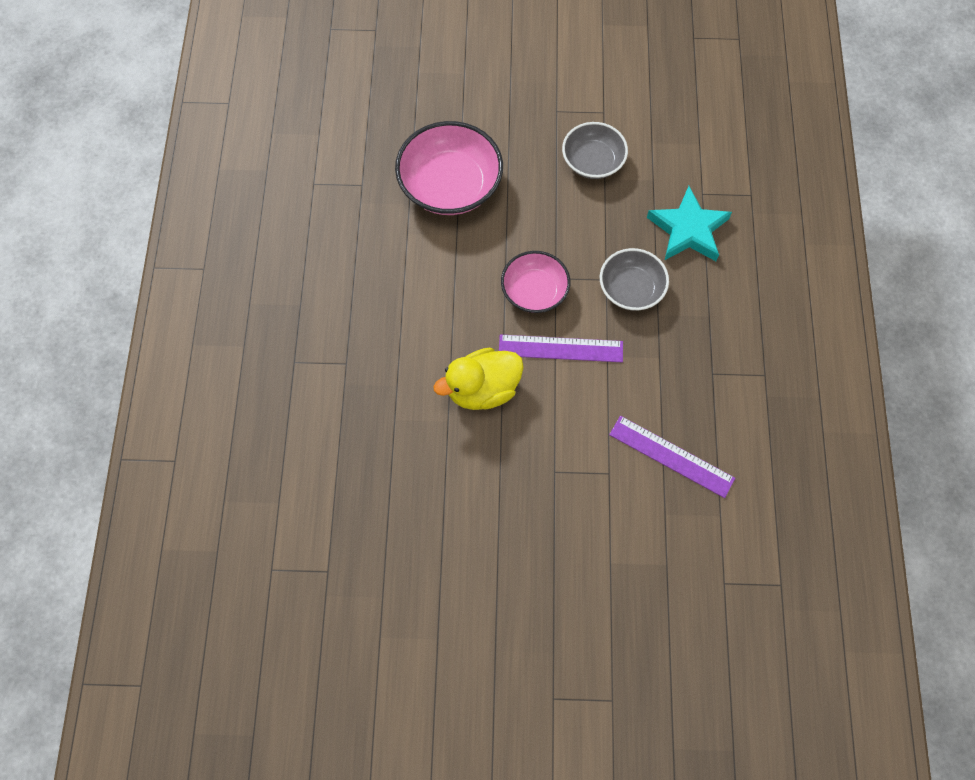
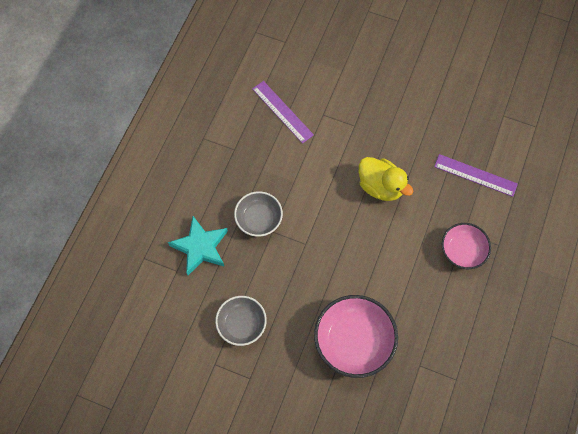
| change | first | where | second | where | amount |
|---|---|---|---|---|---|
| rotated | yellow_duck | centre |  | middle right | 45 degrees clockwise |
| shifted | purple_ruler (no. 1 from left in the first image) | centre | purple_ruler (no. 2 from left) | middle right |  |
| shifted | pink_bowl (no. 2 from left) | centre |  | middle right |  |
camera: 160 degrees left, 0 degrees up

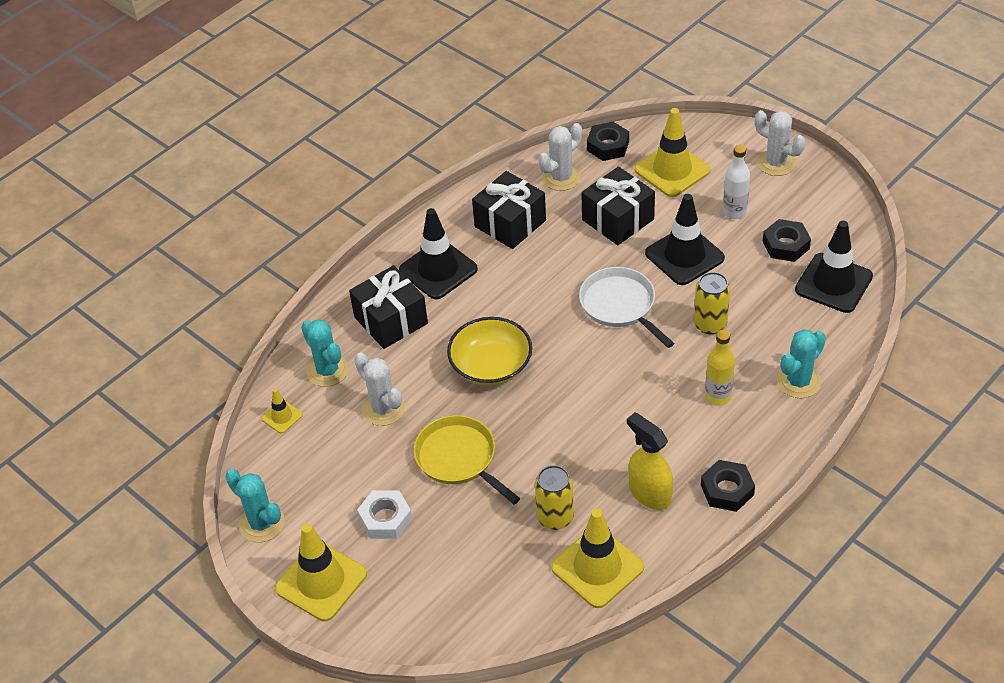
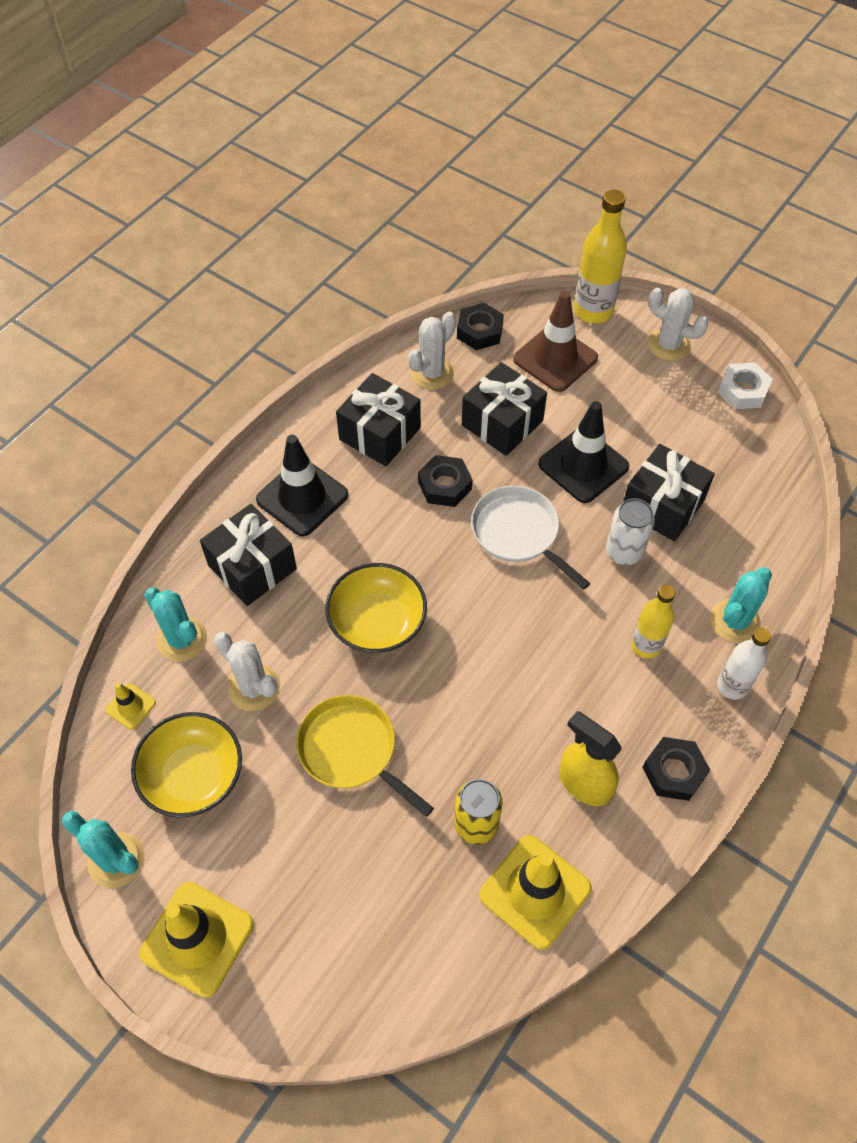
| change | first | where | second | where | amount |
|---|---|---|---|---|---|
| shifted | white_nut | bottom centre |  | middle right |  |
| repainted | yellow_traffic_cone (no. 4 from left) | top right | brown_traffic_cone | top centre |  |
| repainted | yellow_can (no. 2 from left) | middle right | white_can | middle right |  |
| shifted | white_bottle | top right |  | middle right |  |
| shifted | black_nut (no. 3 from left in the first image) | middle right | black_nut (no. 1 from left) | centre |  |
| gone | black_traffic_cone (no. 3 from left) | middle right |  |  |  |
| new |  |  | yellow_bowl (no. 1 from left) | bottom left |  |
| new |  |  | yellow_bottle (no. 1 from left) | top right |  |
| new |  |  | black_gift (no. 4 from left) | middle right |  |
camera: 10 degrees left, 10 degrees up

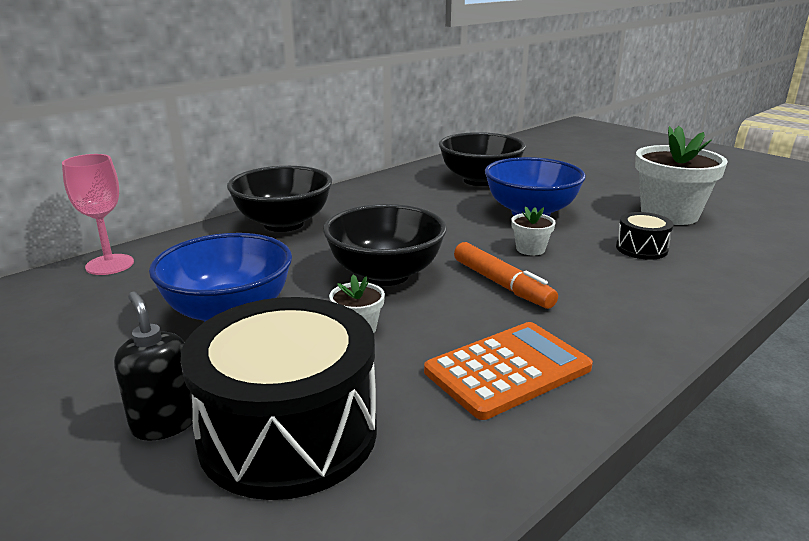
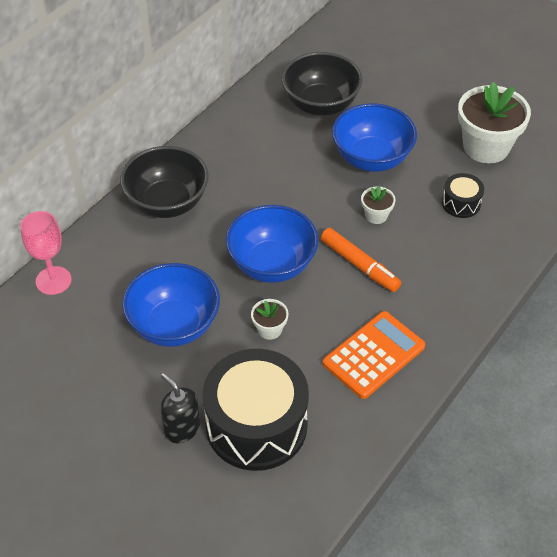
| change | first | where | second | where | amount |
|---|---|---|---|---|---|
| repainted | black_bowl (no. 2 from left) | centre | blue_bowl (no. 2 from left) | centre |  |
camera: 10 degrees left, 25 degrees up

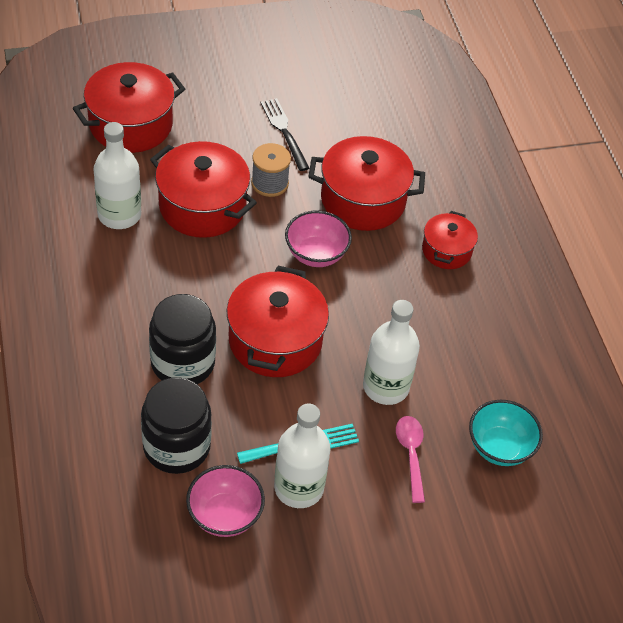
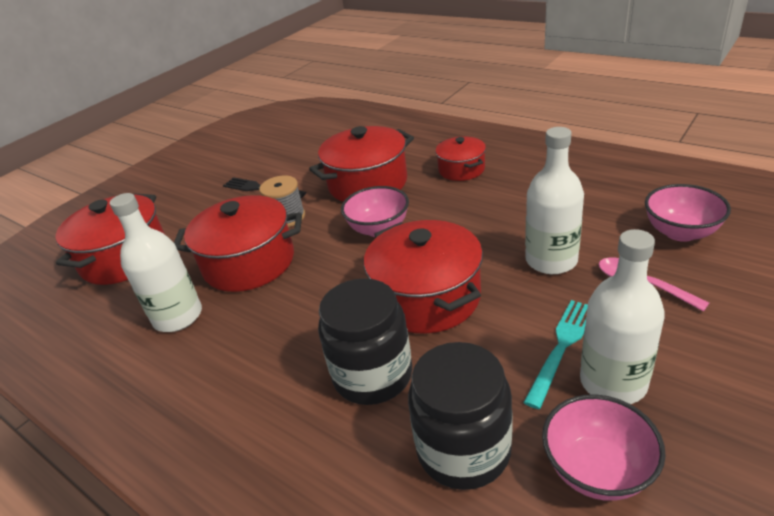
| change | first | where | second | where | amount |
|---|---|---|---|---|---|
| repainted | turquoise_bowl | bottom right | pink_bowl (no. 3 from left) | middle right |  |
camera: 30 degrees left, 15 degrees down

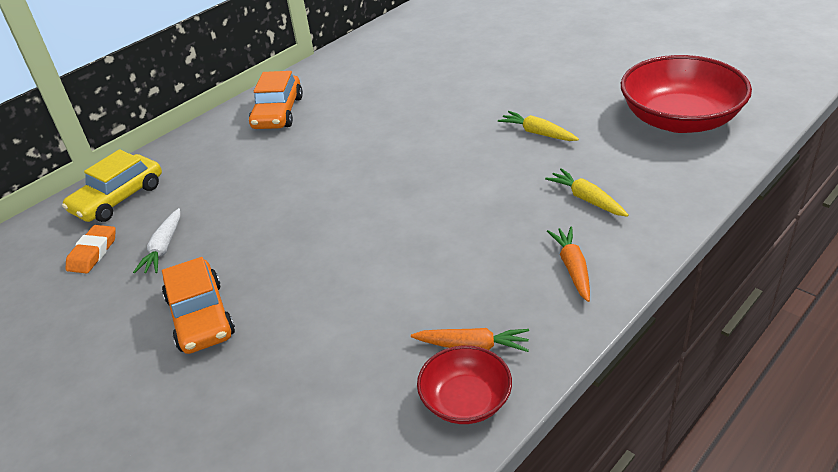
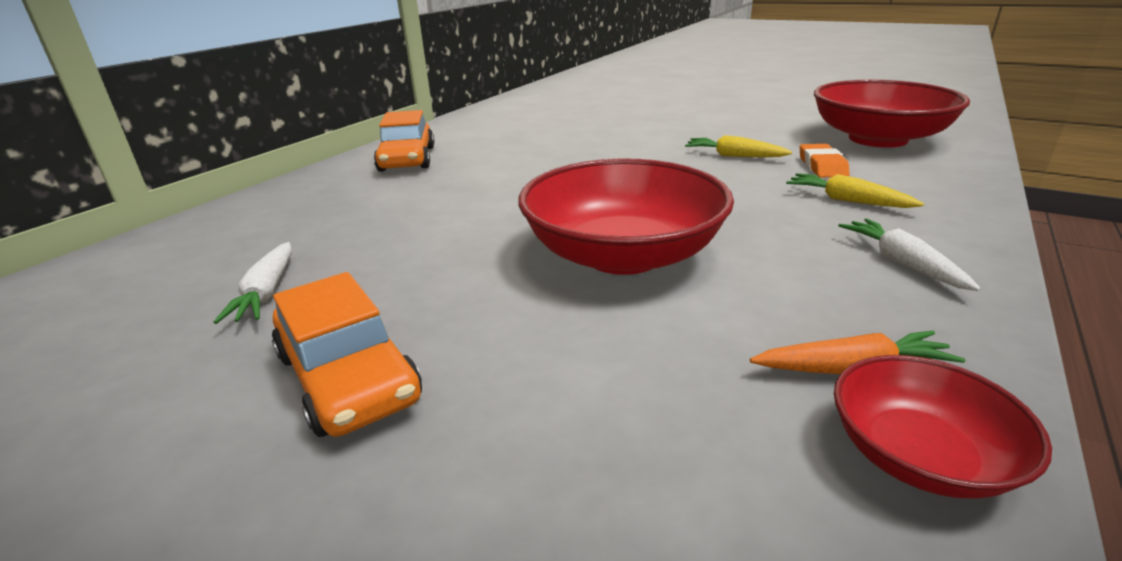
| change | first | where | second | where | amount |
|---|---|---|---|---|---|
| gone | yellow_car | middle left |  |  |  |
| shifted | orange_eraser | middle left |  | top right |  |
| repainted | orange_carrot (no. 2 from left) | middle right | white_carrot (no. 2 from left) | middle right |  |
| new |  |  | red_bowl (no. 1 from left) | centre |  |
camera: 15 degrees left, 10 degrees down

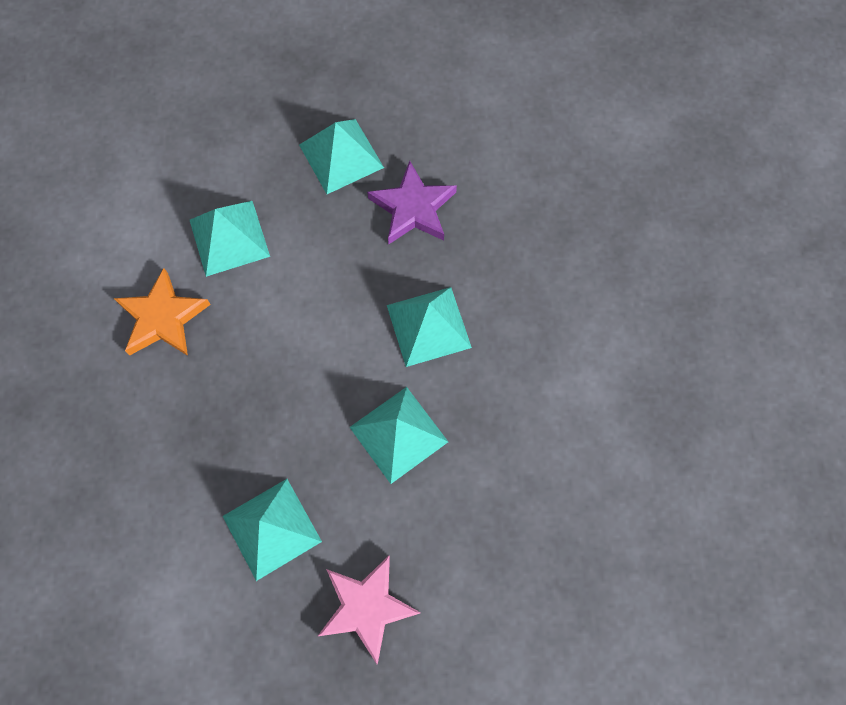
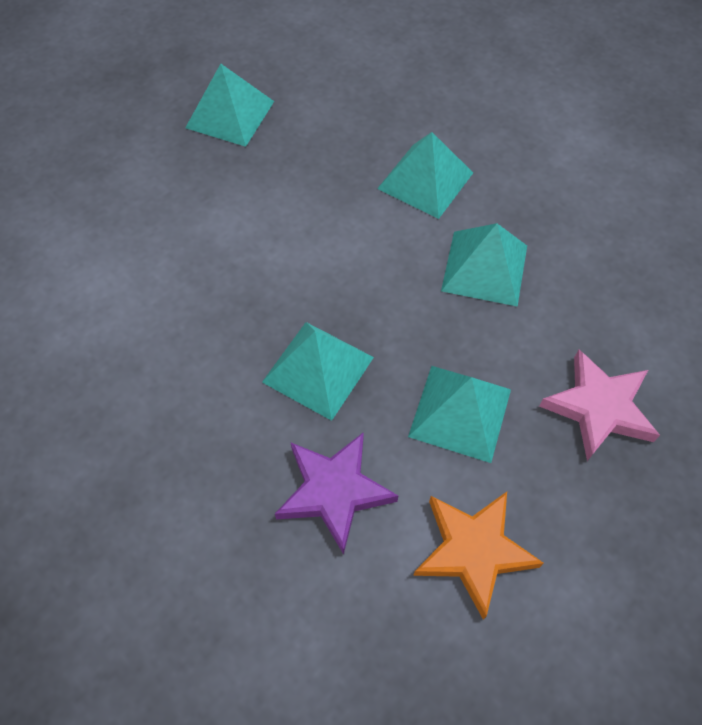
| change | first | where | second | where | amount |
|---|---|---|---|---|---|
| shifted | orange_star | middle left |  | bottom right |  |
| shifted | turquoise_pyramid (no. 1 from left in the first image) | middle left | turquoise_pyramid (no. 2 from left) | centre |  |
| shifted | purple_star | top centre |  | bottom centre |  |
camera: 40 degrees left, 10 degrees down

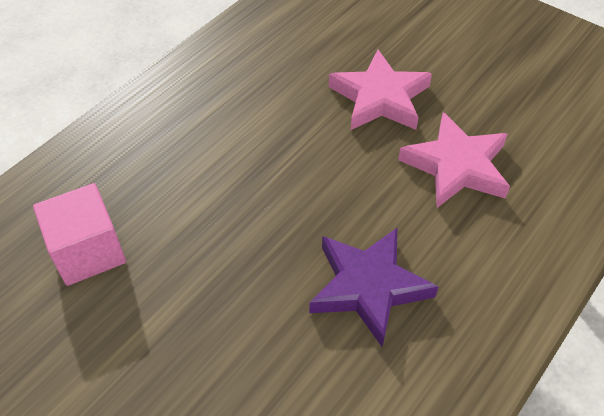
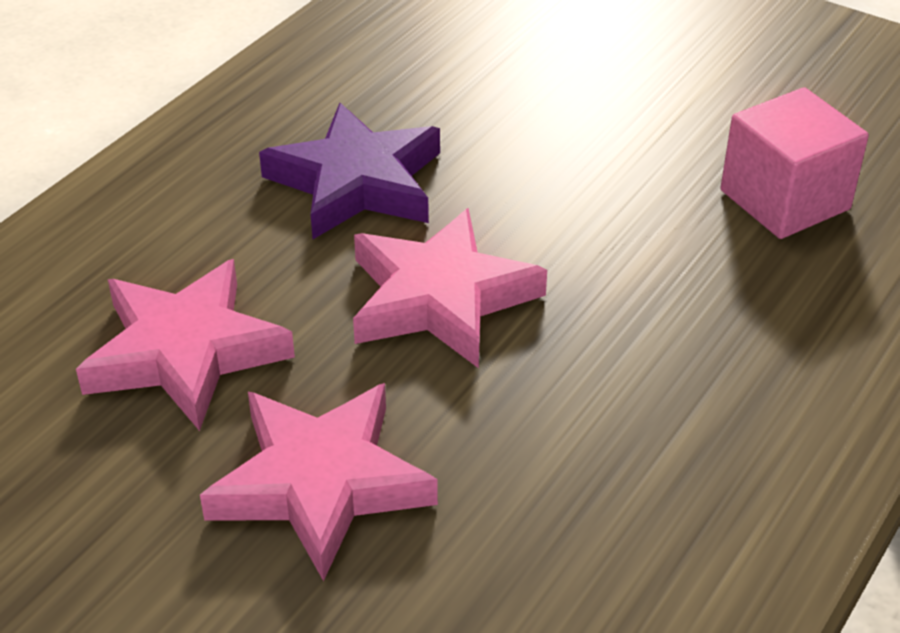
| change | first | where | second | where | amount |
|---|---|---|---|---|---|
| new |  |  | pink_star (no. 3 from left) | centre |  |
camera: 175 degrees right, 10 degrees down

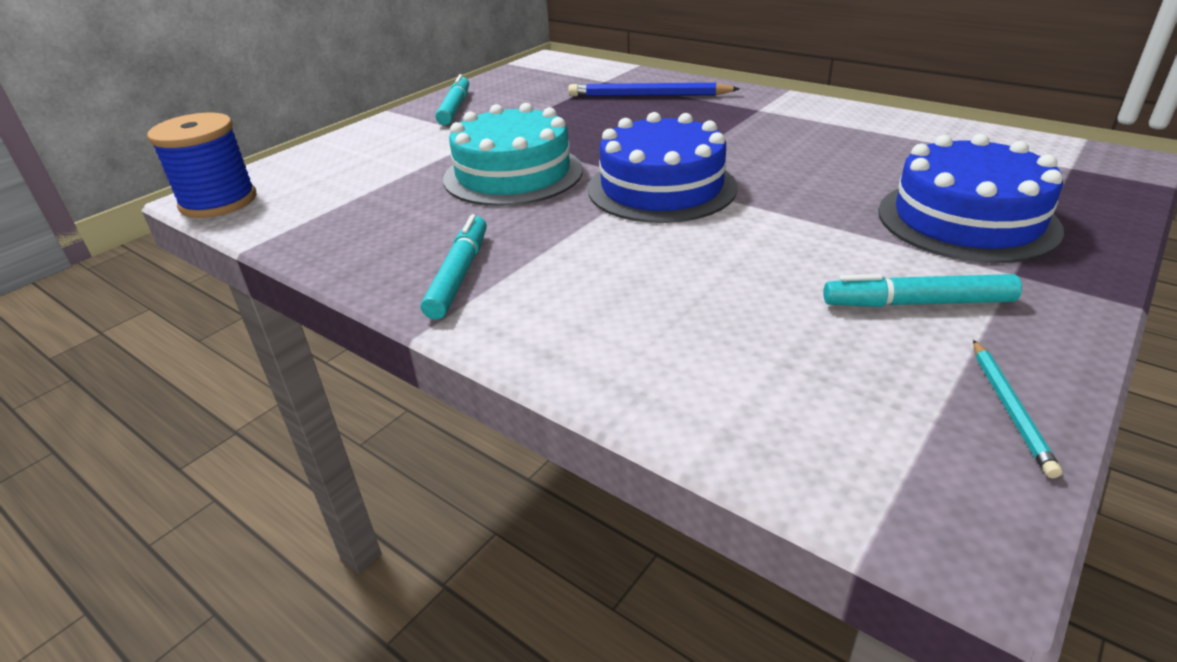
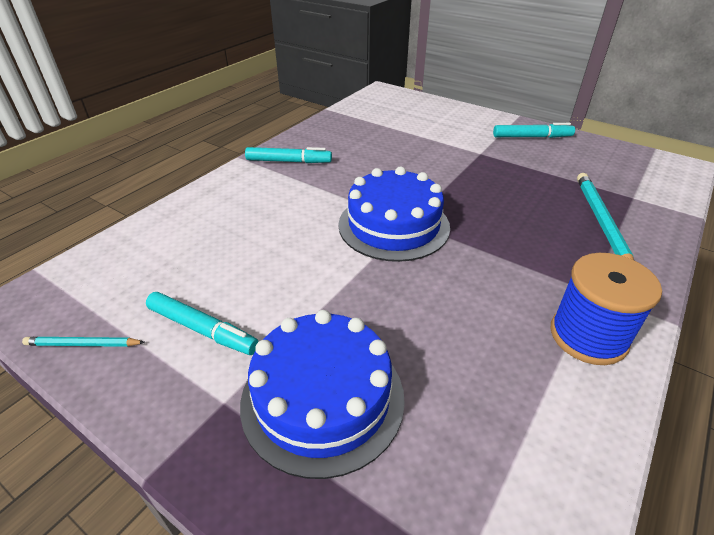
| change | first | where | second | where | amount |
|---|---|---|---|---|---|
| shifted | blue_spool | top left |  | middle right |  |
| gone | turquoise_cake | top centre |  |  |  |
| repainted | blue_pencil | top centre | turquoise_pencil (no. 2 from left) | middle right |  |
| rotated | turquoise_marker (no. 3 from left in the first image) | middle right | turquoise_marker (no. 1 from left) | middle left | 120 degrees clockwise |
camera: 85 degrees right, 5 degrees up

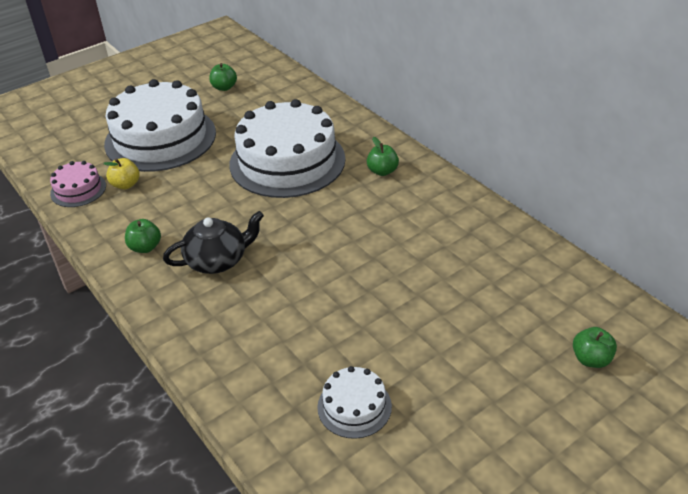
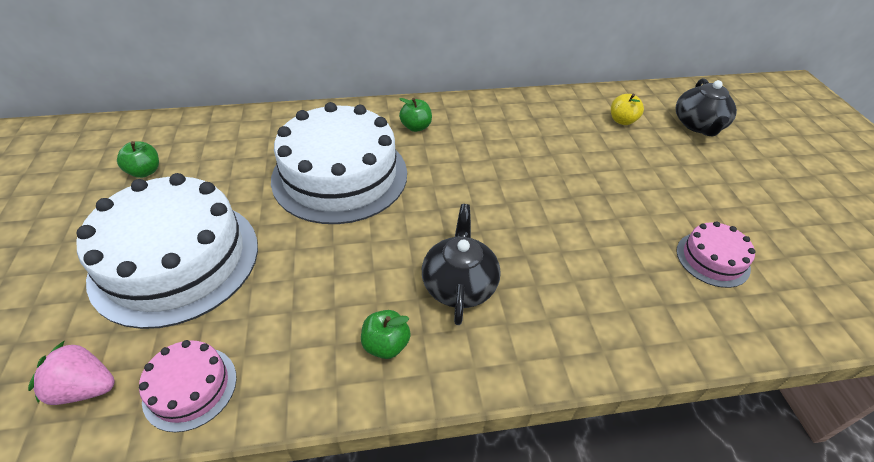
| change | first | where | second | where | amount |
|---|---|---|---|---|---|
| shifted | yellow_apple | middle left |  | top right |  |
| repainted | white_cake (no. 3 from left) | bottom centre | pink_cake (no. 2 from left) | middle right |  |
| swapped | green_apple (no. 4 from left) | bottom right | black_teapot (no. 2 from left) | top right |  |
| new |  |  | pink_strawberry | bottom left |  |
camera: 65 degrees left, 5 degrees up

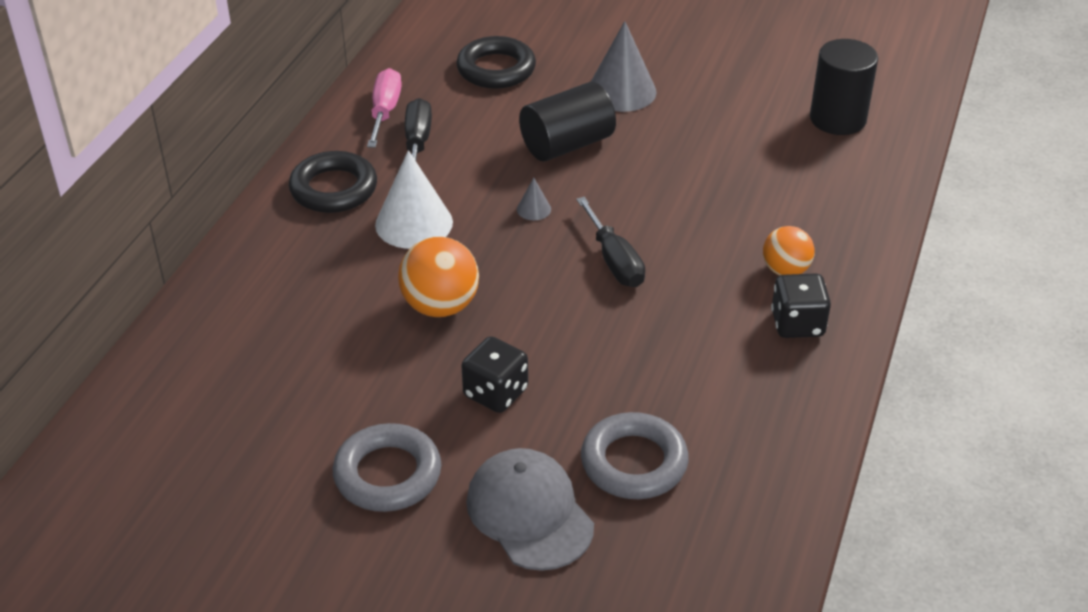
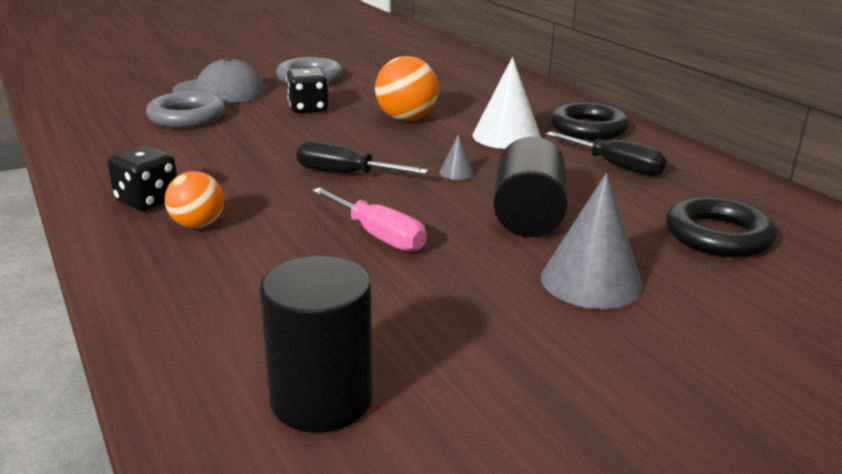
| change | first | where | second | where | amount |
|---|---|---|---|---|---|
| shifted | pink_screwdriver | top centre |  | centre |  |
camera: 130 degrees right, 15 degrees down

